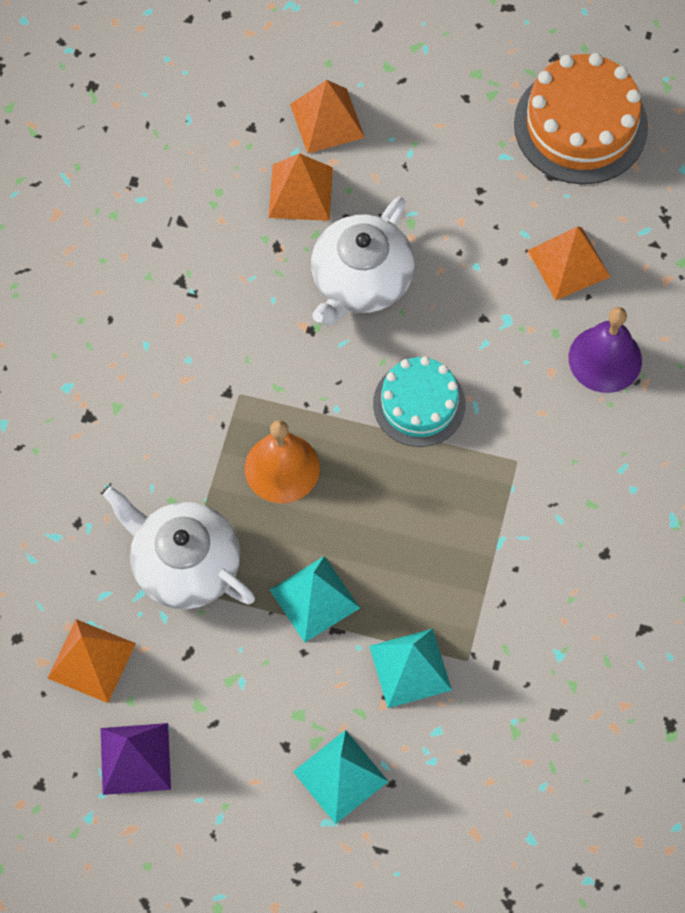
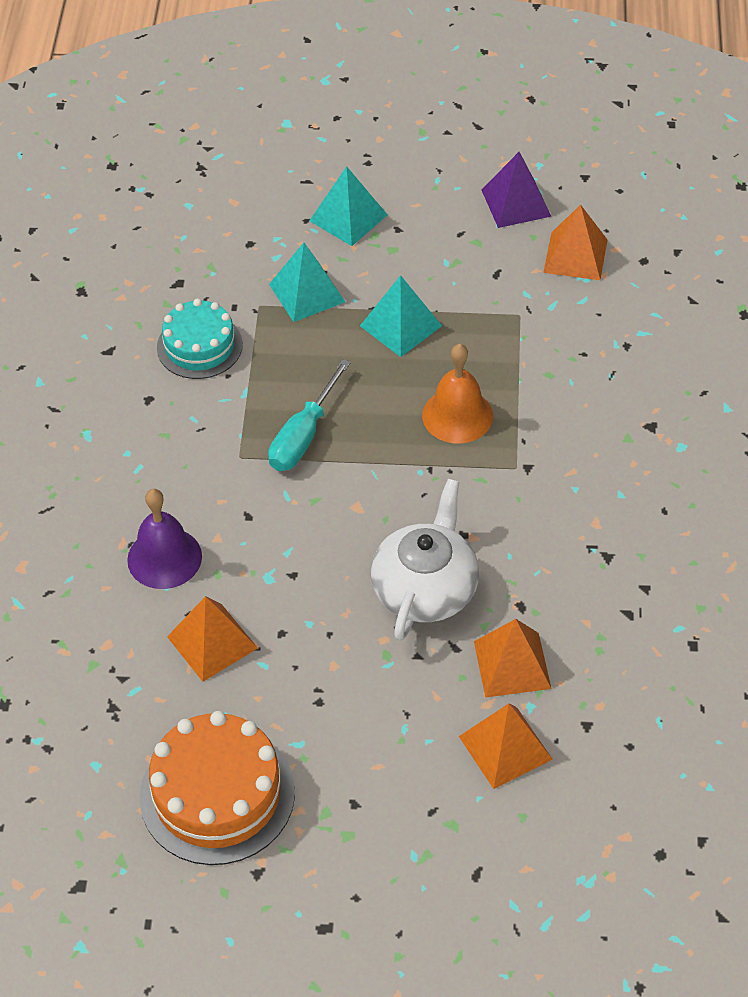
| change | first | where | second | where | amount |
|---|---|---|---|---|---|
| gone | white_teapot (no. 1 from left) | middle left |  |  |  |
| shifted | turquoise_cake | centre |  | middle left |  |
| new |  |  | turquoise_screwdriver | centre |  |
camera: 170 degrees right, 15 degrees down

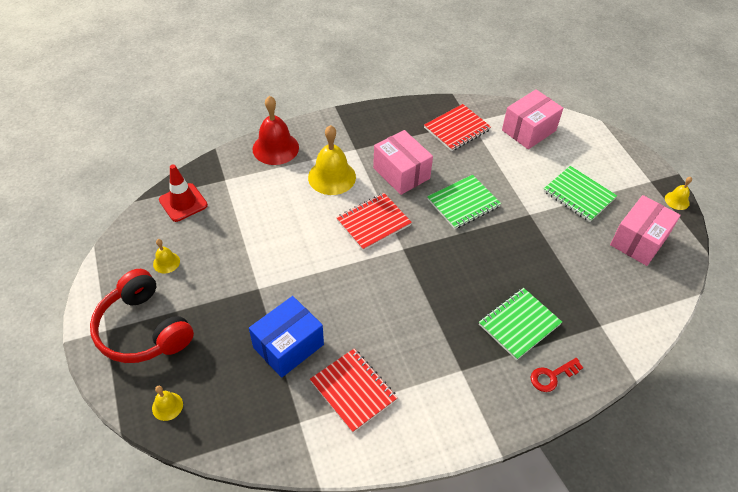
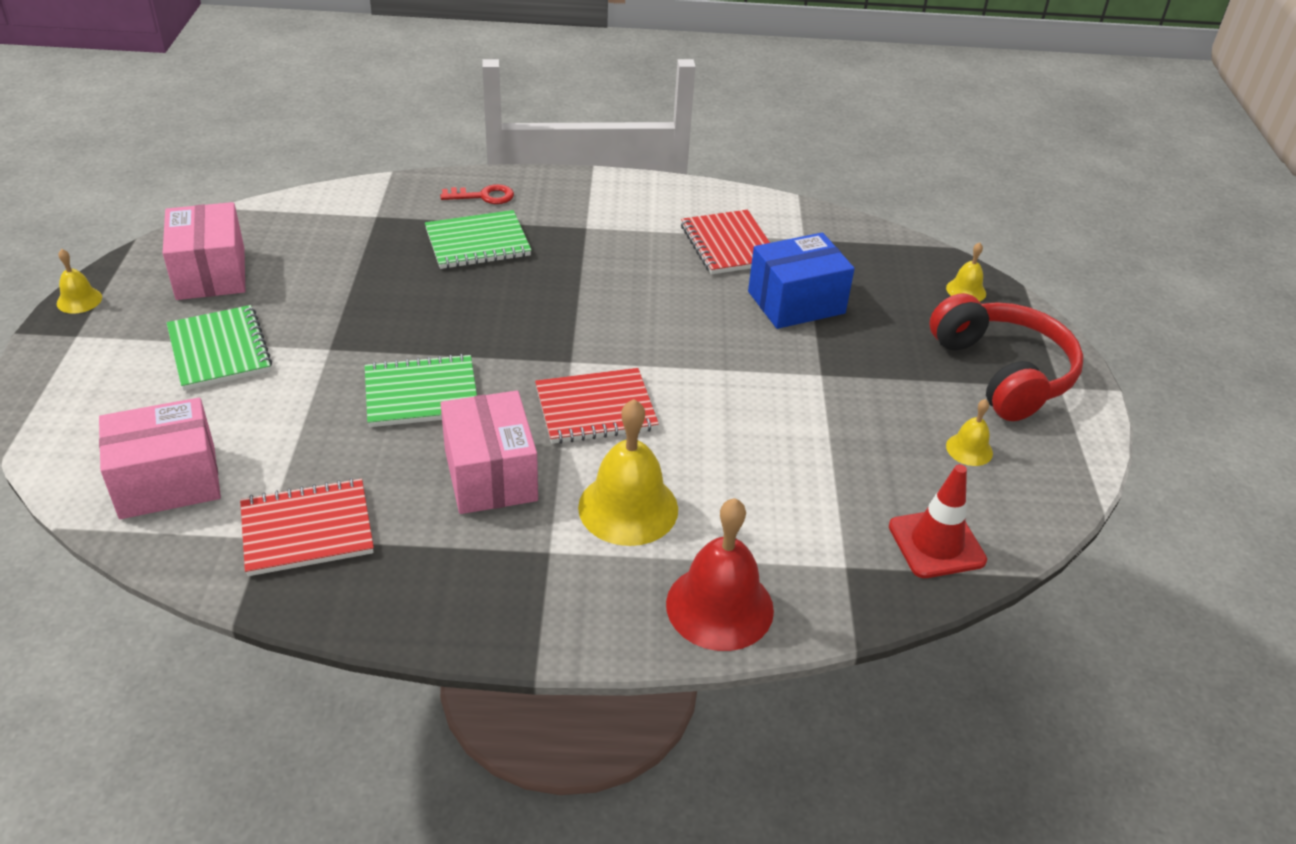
| change | first | where | second | where | amount |
|---|---|---|---|---|---|
| rotated | pink_box (no. 3 from left in the first image) | middle right | pink_box (no. 2 from left) | top left | 75 degrees counterclockwise |
camera: 160 degrees left, 10 degrees down

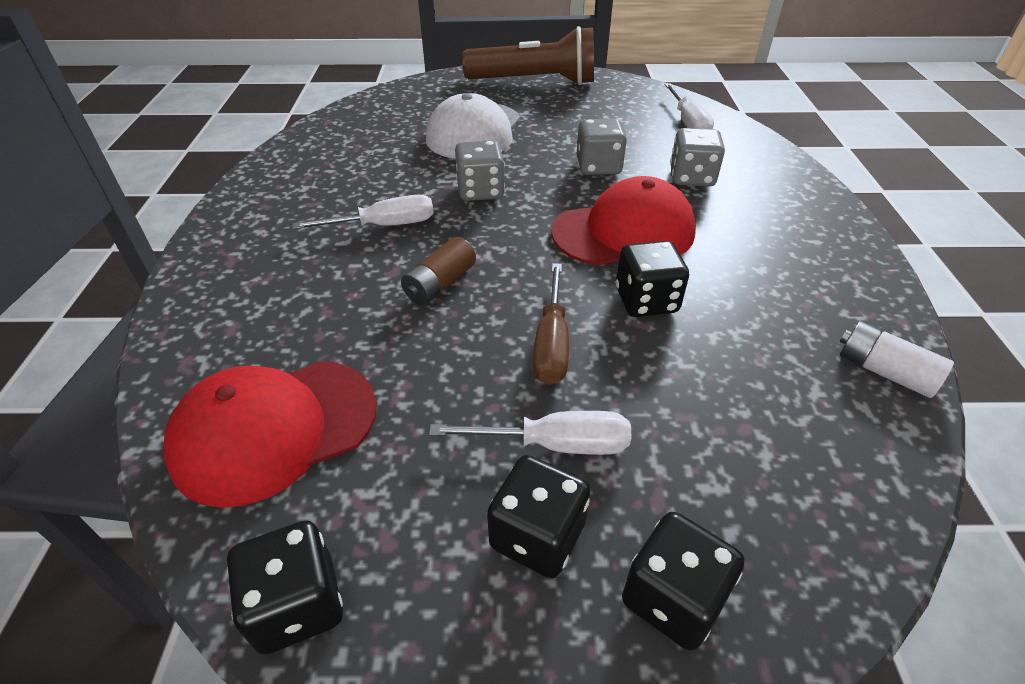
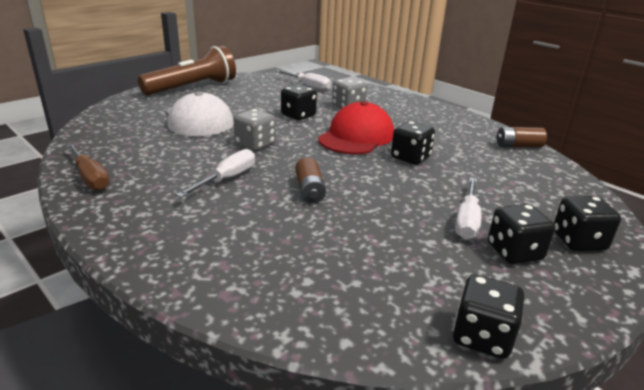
| change | first | where | second | where | amount |
|---|---|---|---|---|---|
| gone | red_cap (no. 1 from left) | middle left |  |  |  |
| rotated | white_screwdriver (no. 2 from left in the first image) | centre | white_screwdriver (no. 3 from left) | middle right | 150 degrees clockwise |
| shifted | brown_screwdriver | centre |  | middle left |  |
| repainted | grey_dice (no. 2 from left) | top centre | black_dice (no. 1 from left) | top centre |  |
| repainted | white_battery | middle right | brown_battery (no. 2 from left) | middle right |  |
camera: 45 degrees left, 15 degrees down

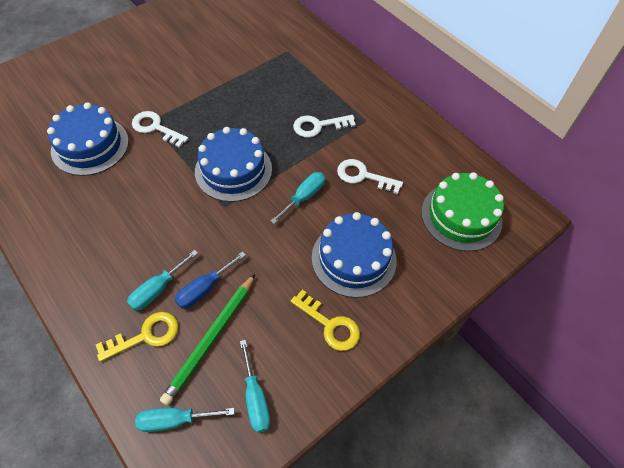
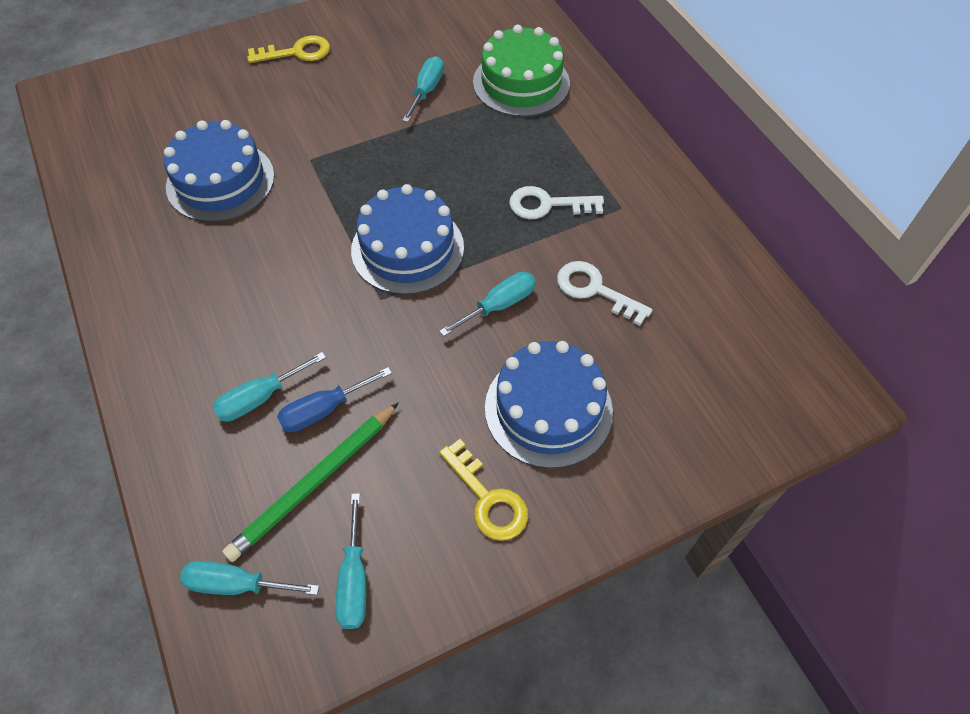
| change | first | where | second | where | amount |
|---|---|---|---|---|---|
| shifted | yellow_key (no. 1 from left) | bottom left |  | top left |  |
| gone | white_key (no. 1 from left) | top left |  |  |  |
| shifted | green_cake | middle right |  | top centre |  |
| new |  |  | turquoise_screwdriver (no. 4 from left) | top centre |  |
camera: 15 degrees right, 0 degrees up

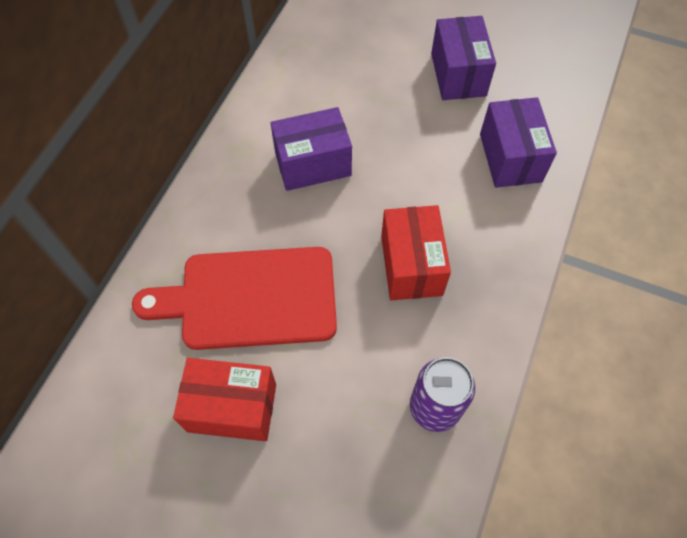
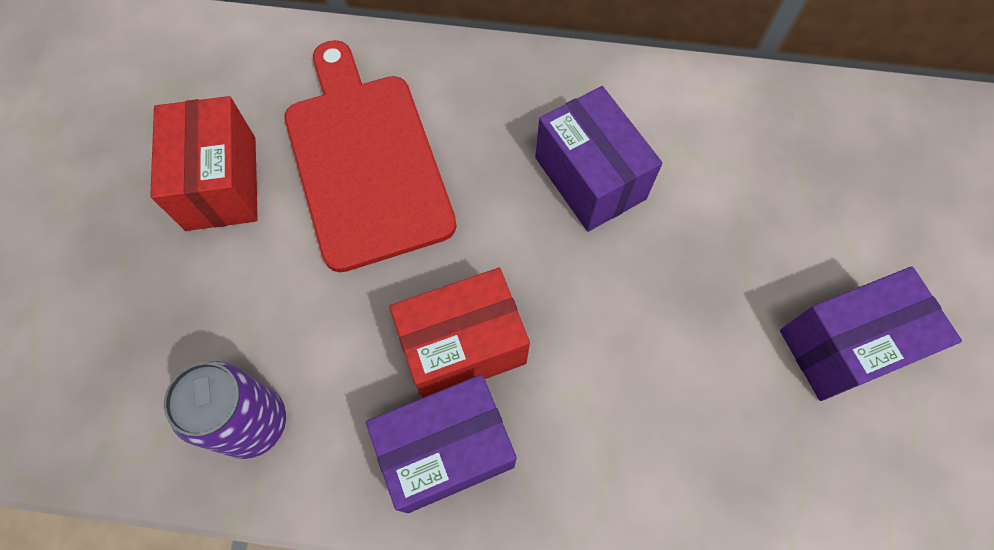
| change | first | where | second | where | amount |
|---|---|---|---|---|---|
| shifted | purple_box (no. 3 from left in the first image) | top right | purple_box (no. 1 from left) | bottom centre |  |
camera: 75 degrees right, 5 degrees up

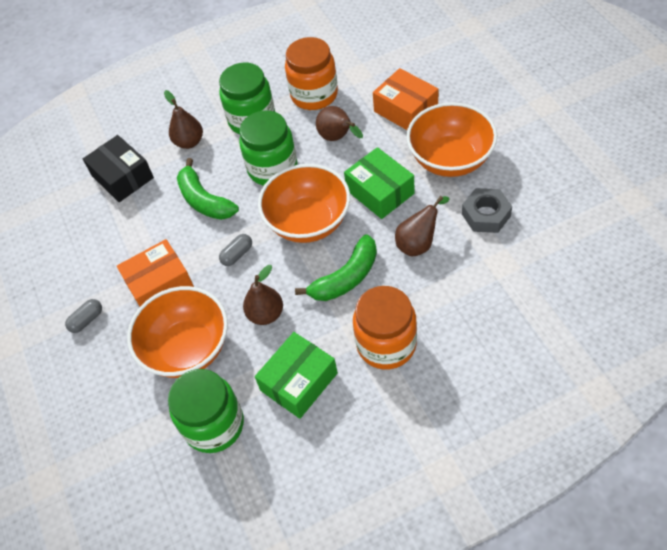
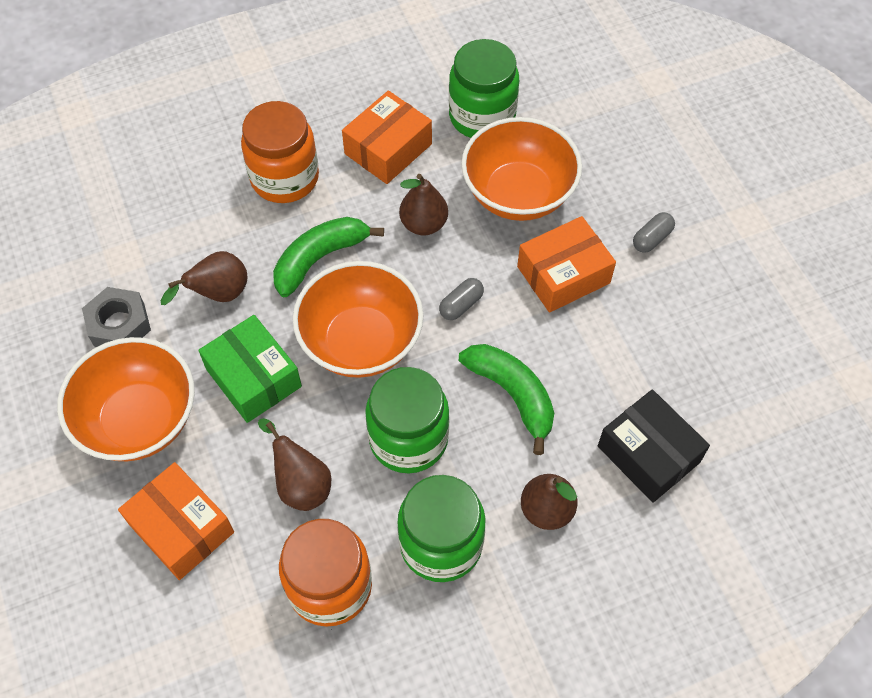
| change | first | where | second | where | amount |
|---|---|---|---|---|---|
| repainted | green_box (no. 1 from left) | bottom centre | orange_box (no. 2 from left) | top centre |  |
camera: 175 degrees right, 5 degrees up

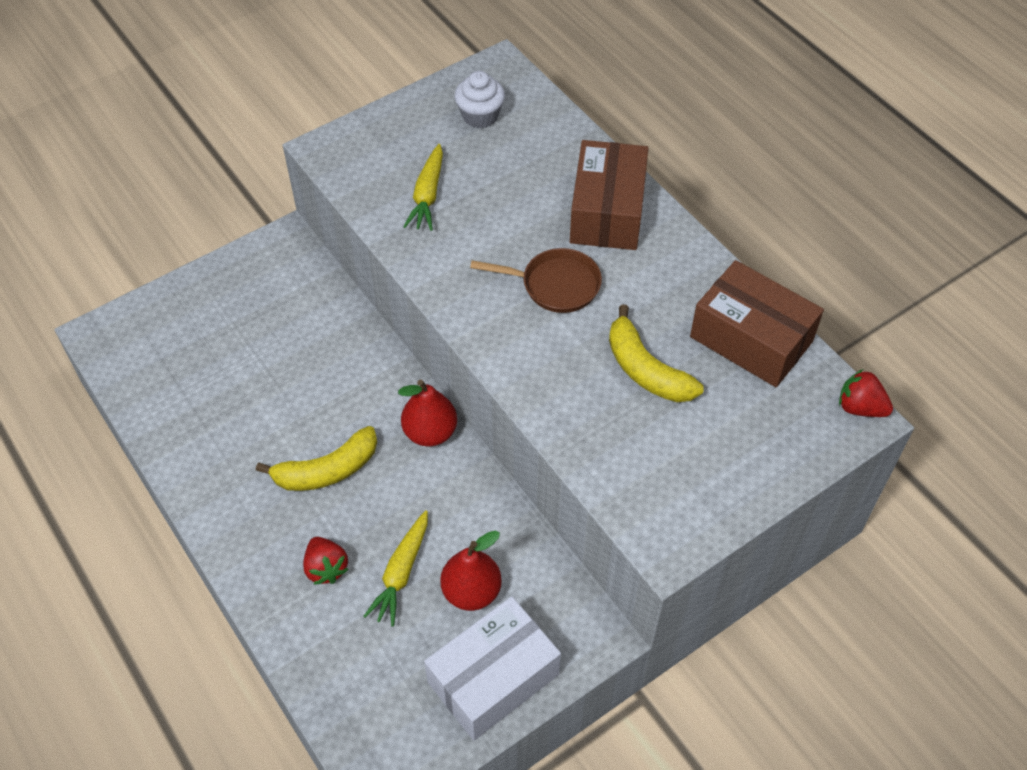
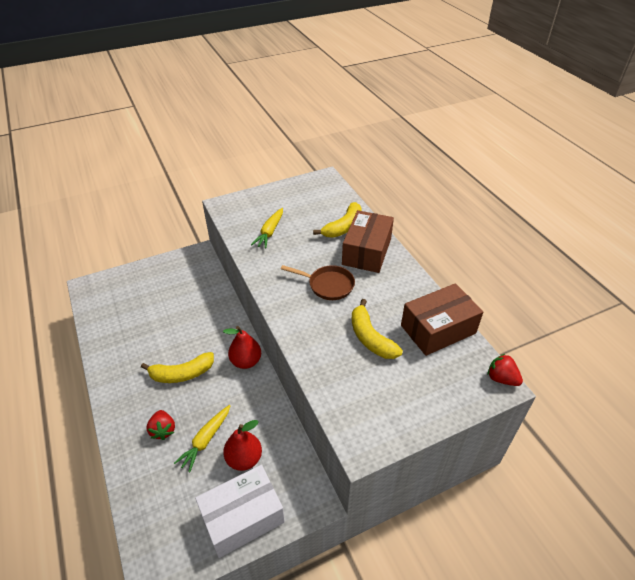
| change | first | where | second | where | amount |
|---|---|---|---|---|---|
| gone | white_cupcake | top centre |  |  |  |
| rotated | brown_box (no. 2 from left) | middle right |  | middle right | 75 degrees counterclockwise |
| new |  |  | yellow_banana (no. 2 from left) | centre |  |
camera: 10 degrees right, 10 degrees down

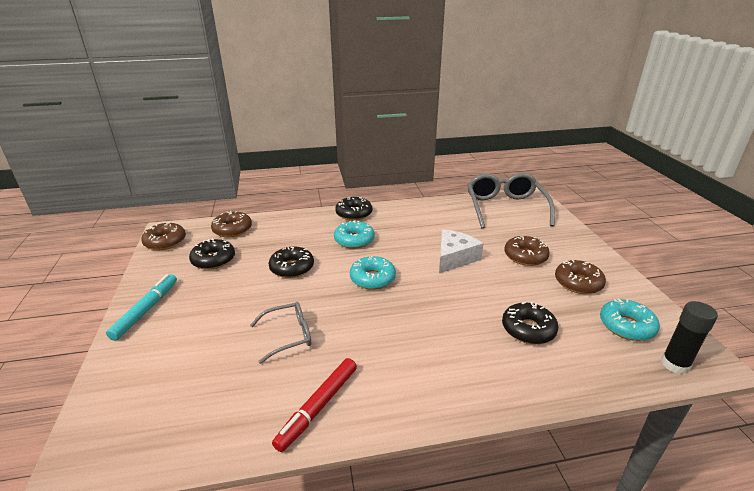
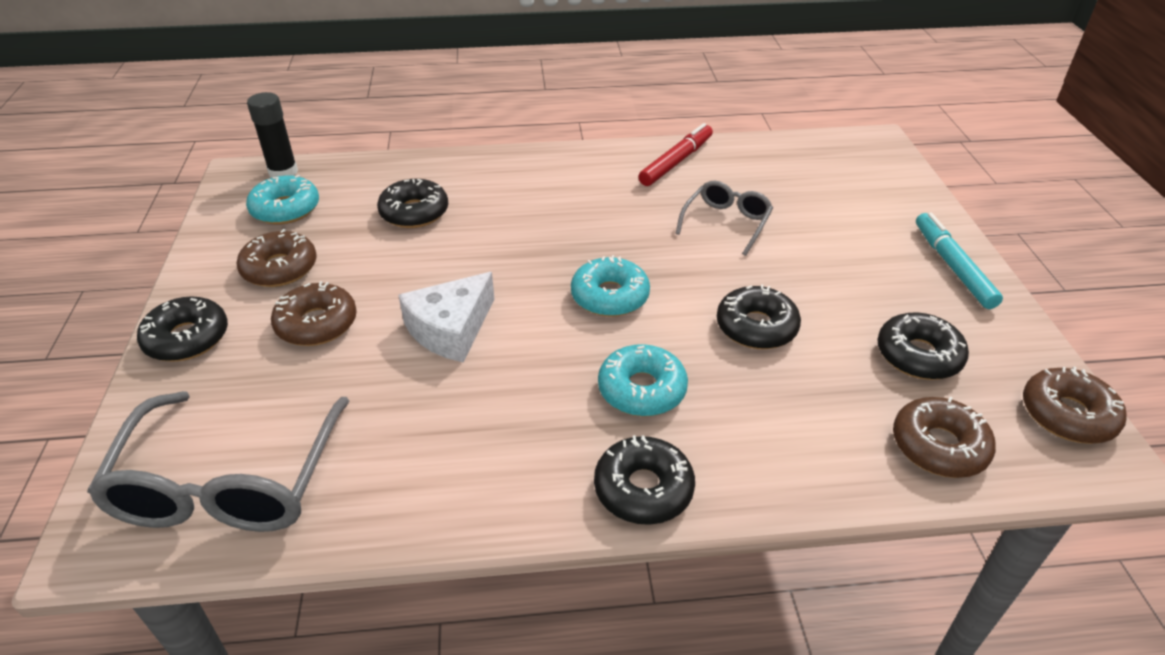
| change | first | where | second | where | amount |
|---|---|---|---|---|---|
| rotated | turquoise_marker | middle left |  | middle right | 150 degrees clockwise |
| rotated | grey_glasses (no. 1 from left in the first image) | bottom centre | grey_glasses (no. 2 from left) | top centre | 135 degrees clockwise |
| new |  |  | black_donut (no. 1 from left) | middle left |  |
camera: 175 degrees left, 10 degrees up

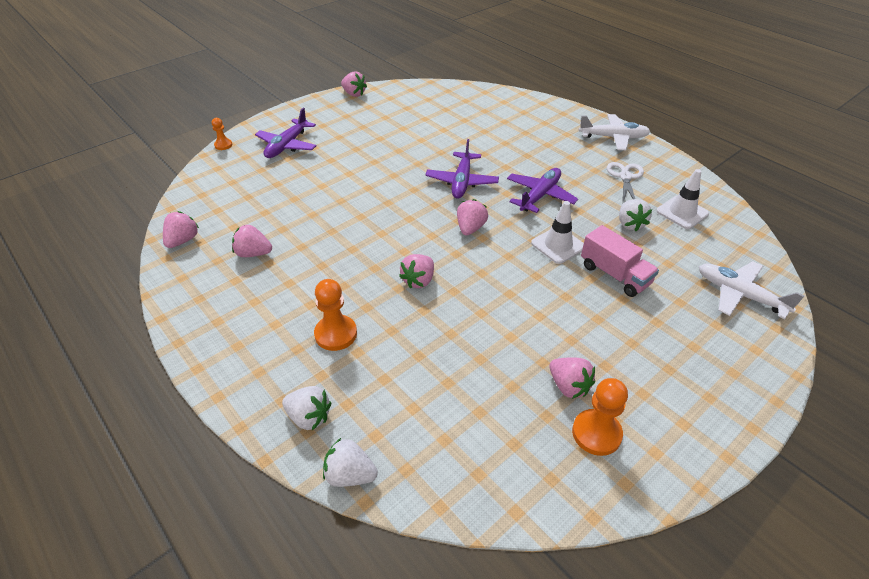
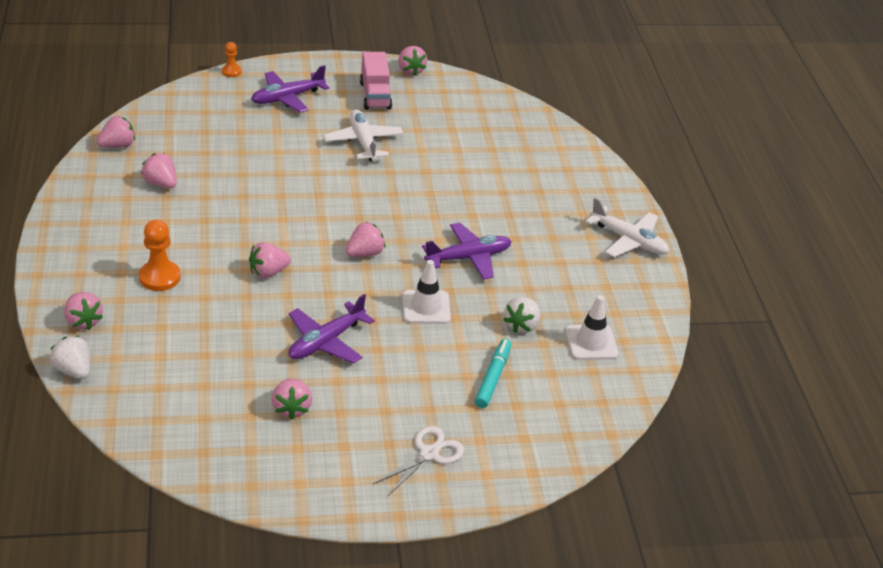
| change | first | where | second | where | amount |
|---|---|---|---|---|---|
| repainted | white_strawberry (no. 1 from left) | bottom centre | pink_strawberry (no. 1 from left) | middle left |  |
| shifted | purple_plane (no. 2 from left) | top centre |  | centre |  |
| gone | orange_pawn (no. 3 from left) | bottom right |  |  |  |
| shifted | pink_truck | middle right |  | top centre |  |
| shifted | white_scissors | top right |  | bottom centre |  |
| shifted | white_plane (no. 2 from left in the first image) | middle right | white_plane (no. 1 from left) | top centre |  |
| new |  |  | turquoise_marker | centre |  |
camera: 30 degrees right, 5 degrees down

